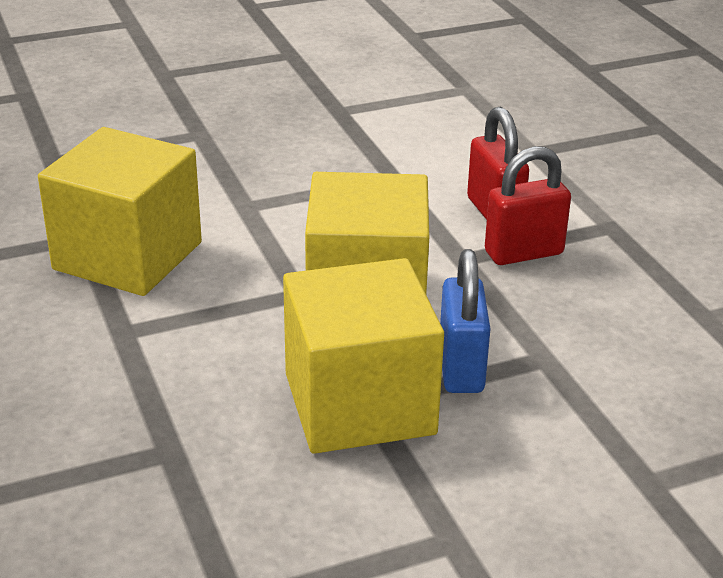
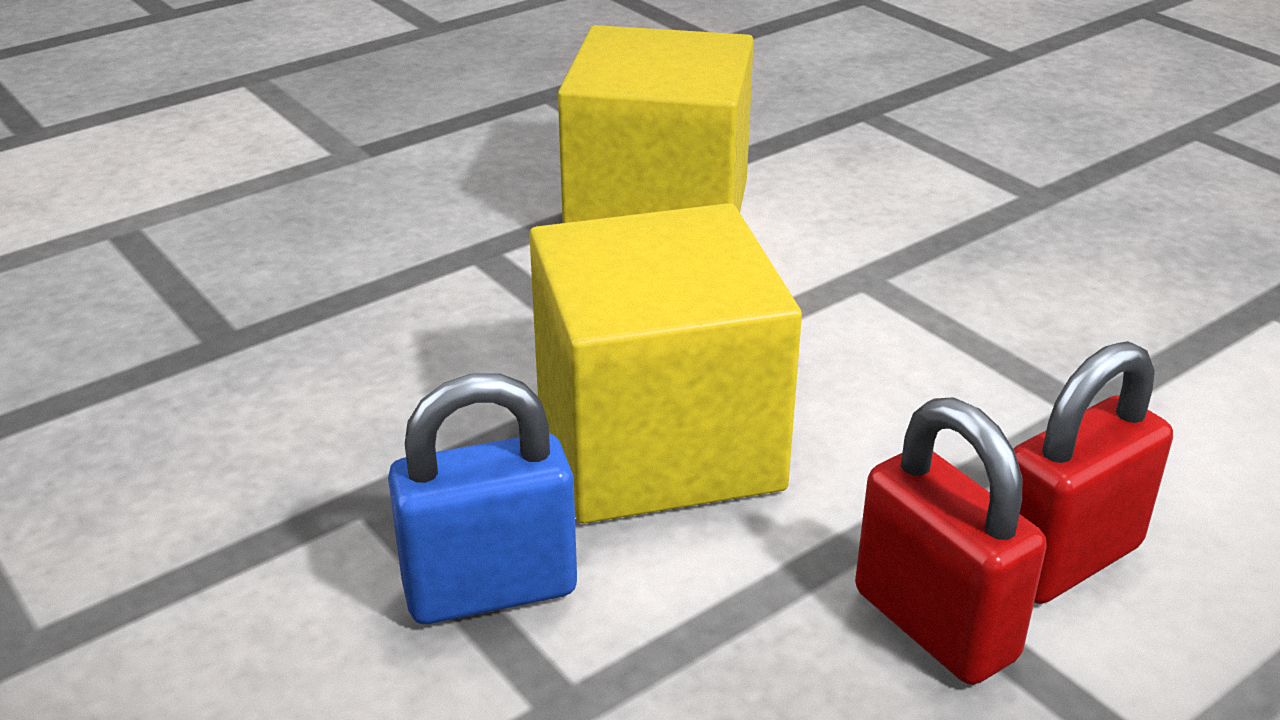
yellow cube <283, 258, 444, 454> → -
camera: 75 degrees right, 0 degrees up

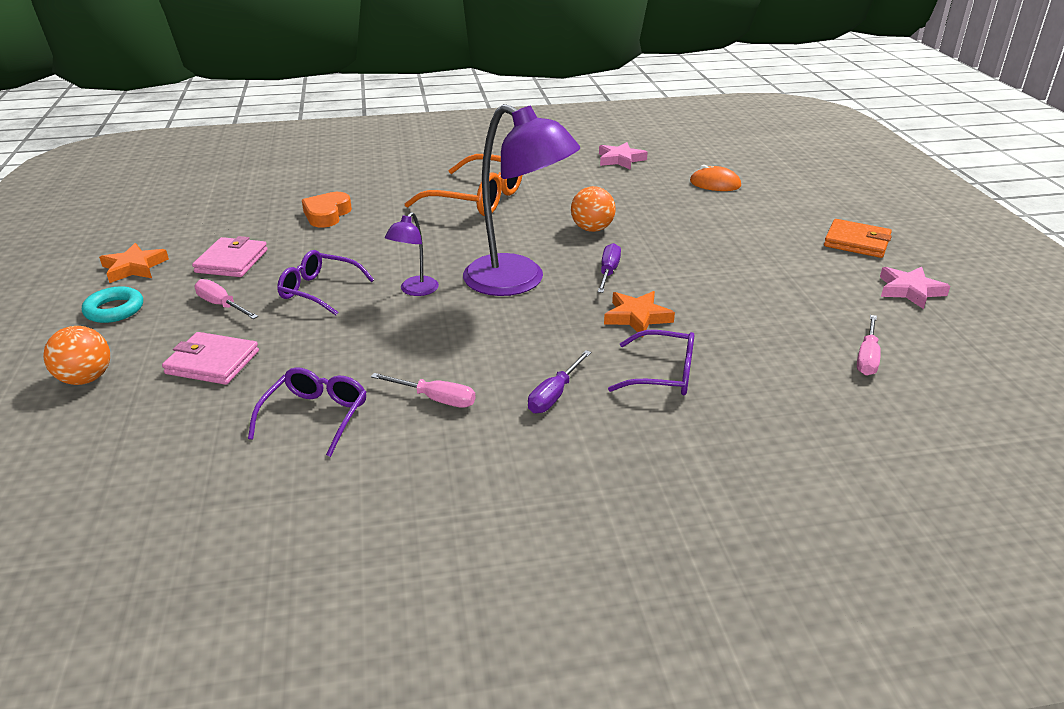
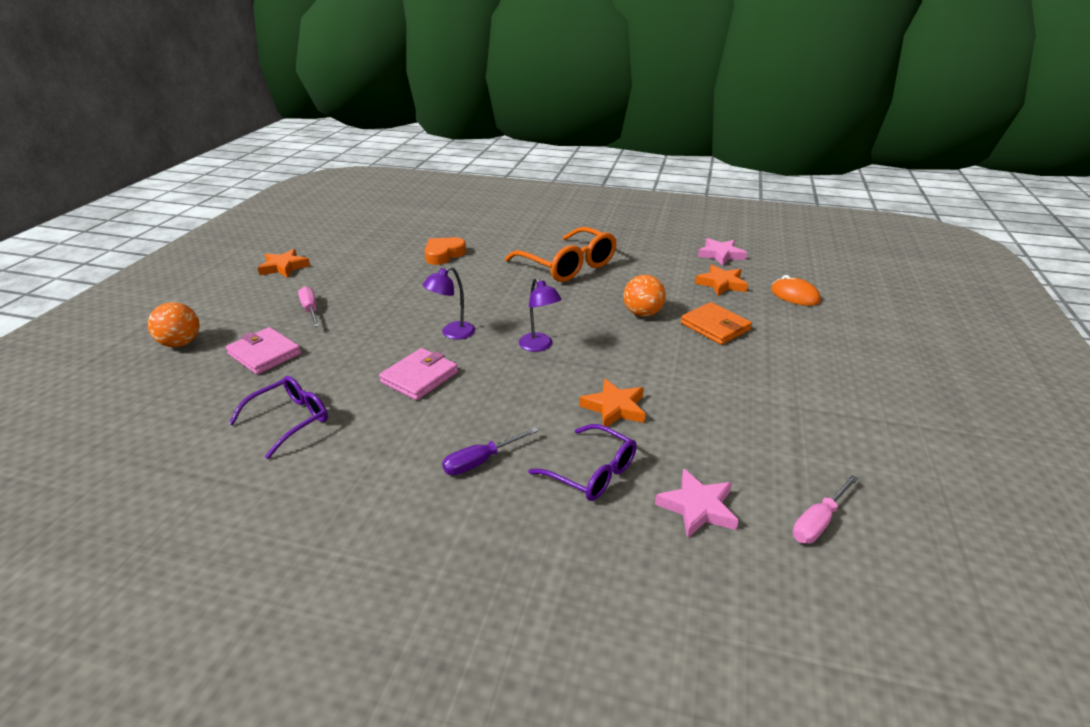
turquoise ring <82, 286, 143, 323> → -
purple glasses <277, 250, 374, 315> → -
pink screwdriver <371, 373, 475, 408> → -
purple screwdriver <598, 243, 621, 293> → -
- → orange star <695, 265, 748, 296>
pink wallet <192, 236, 268, 277> → pink wallet <379, 348, 458, 400>, move
orange wallet <824, 219, 892, 258> → orange wallet <681, 302, 752, 345>, move
pink star <880, 267, 950, 309> → pink star <655, 468, 739, 539>, move
purple lamp <463, 104, 580, 296> → purple lamp <519, 278, 562, 352>, x0.46
camera: 25 degrees right, 0 degrees up

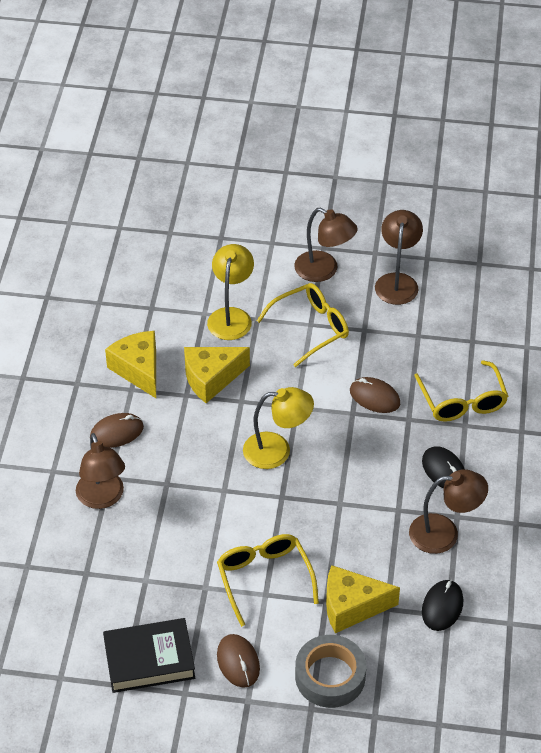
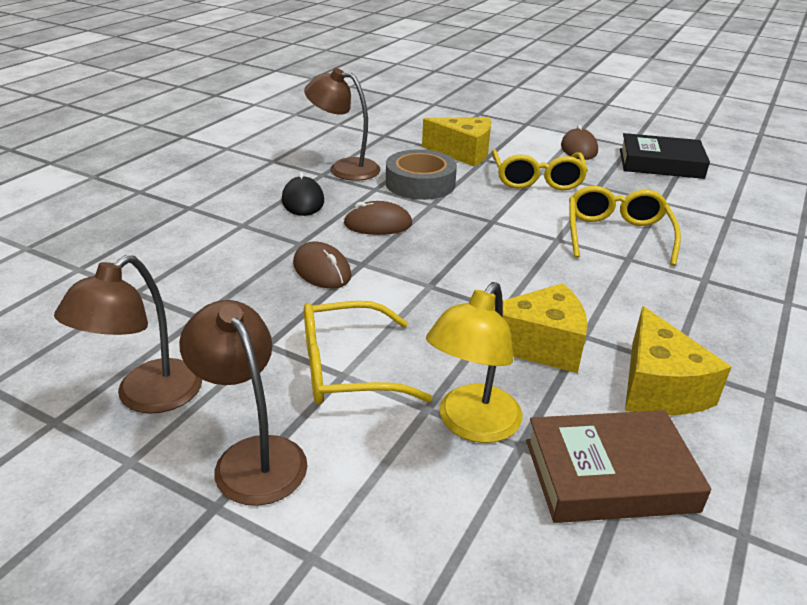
brown lamp <76, 433, 125, 509> → -
yellow lamp <243, 387, 314, 469> → -
black mouse <422, 580, 463, 631> → -
- → brown book <526, 410, 711, 523>
brown mouse <90, 413, 144, 448> → brown mouse <343, 201, 412, 235>, move
grey tape <295, 635, 366, 708> → grey tape <386, 149, 457, 200>, move
yellow glasses <414, 360, 508, 422> → yellow glasses <569, 186, 681, 266>, move
camera: 160 degrees left, 15 degrees down

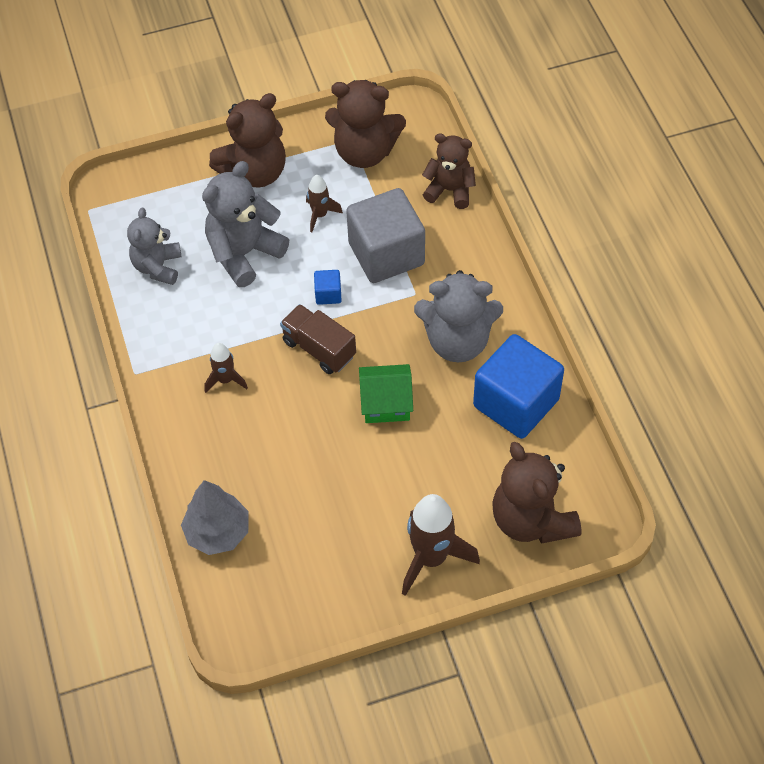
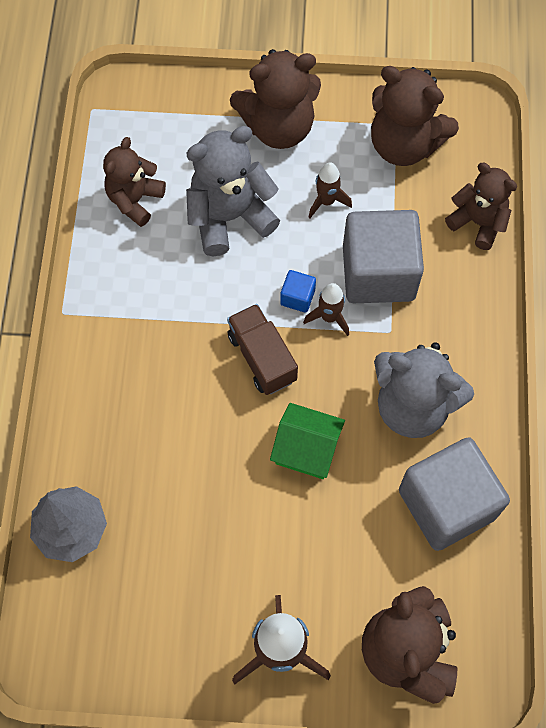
brown rocket <204, 343, 248, 393> → brown rocket <303, 283, 349, 336>, move
grey teddy bear <127, 208, 181, 285> → brown teddy bear <103, 137, 166, 227>
blue cube <473, 334, 564, 439> → grey cube <399, 437, 510, 551>
camera: 20 degrees right, 10 degrees up

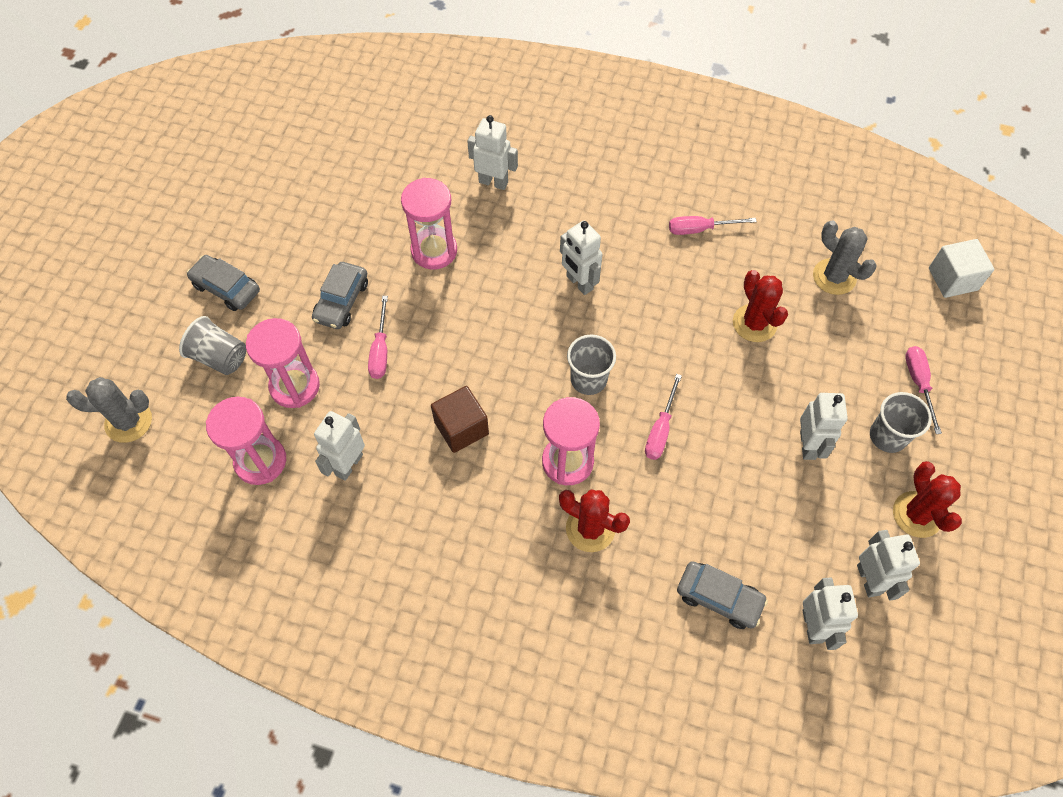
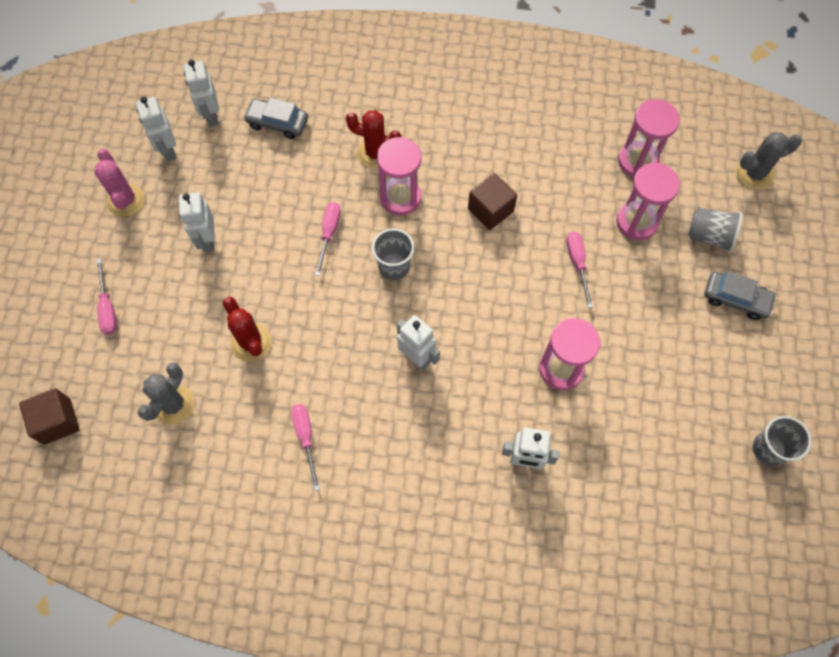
grey car <312, 262, 368, 329> → -
white robot <314, 411, 365, 481> → -
grey cup <870, 392, 932, 453> → grey cup <753, 416, 812, 466>, move
red cactus <893, 461, 962, 538> → pink cactus <94, 149, 145, 217>
white cube <929, 239, 994, 298> → brown cube <19, 388, 80, 445>
pink screwdriver <669, 216, 757, 235> → pink screwdriver <291, 404, 320, 491>, 90 degrees counterclockwise
grey cactus <813, 221, 876, 295> → grey cactus <138, 362, 195, 425>, 75 degrees clockwise
camera: 170 degrees right, 5 degrees up

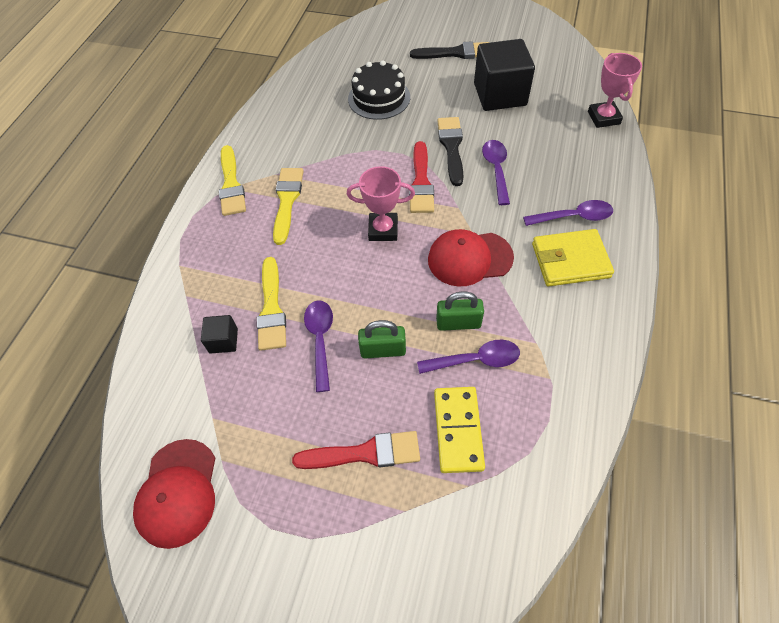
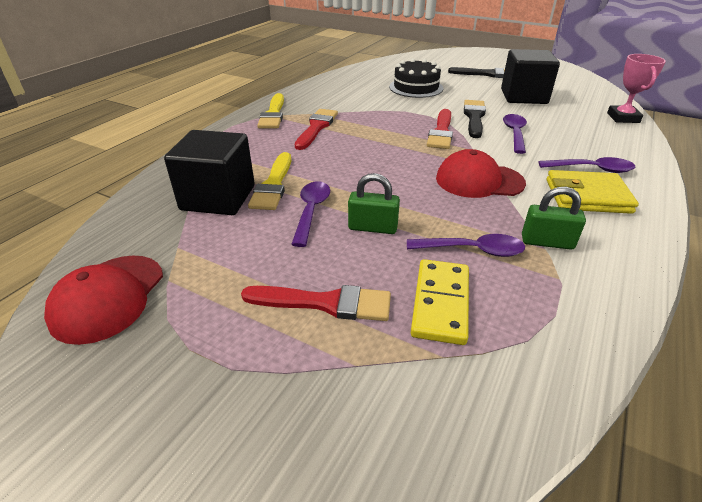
pink trophy <347, 166, 415, 241> → -
green padlock <436, 291, 484, 331> → green padlock <522, 187, 586, 249>, move
yellow brush <273, 168, 304, 245> → red brush <295, 109, 338, 150>
black cube <201, 315, 238, 354> → black cube <164, 130, 255, 215>, x2.14
camera: 10 degrees right, 20 degrees down

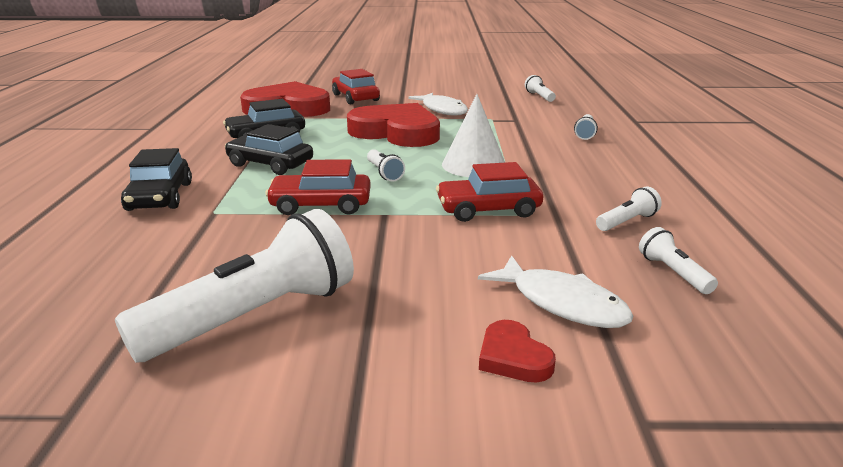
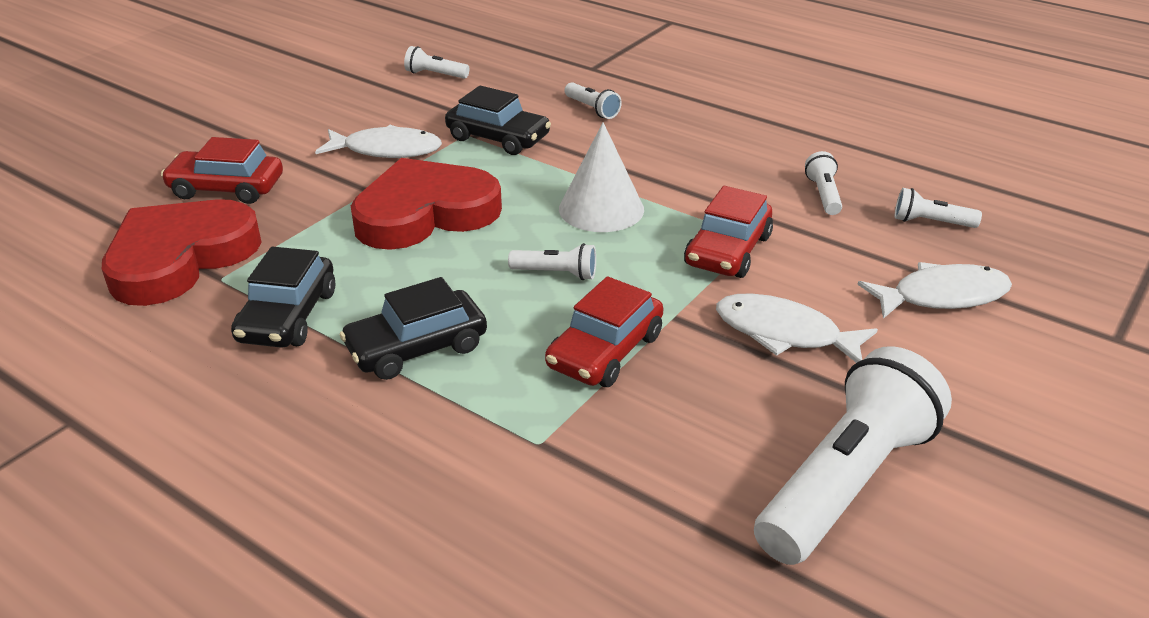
red heart <479, 320, 556, 383> → -
- → white fish <716, 293, 878, 363>
black car <121, 148, 192, 211> → black car <445, 86, 551, 155>, move
white flashlight <115, 209, 354, 362> → white flashlight <754, 346, 952, 565>, 45 degrees clockwise
camera: 55 degrees left, 10 degrees up

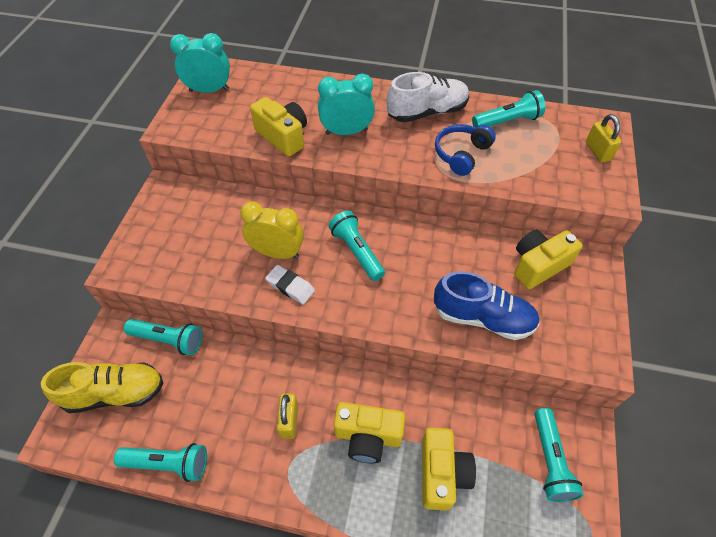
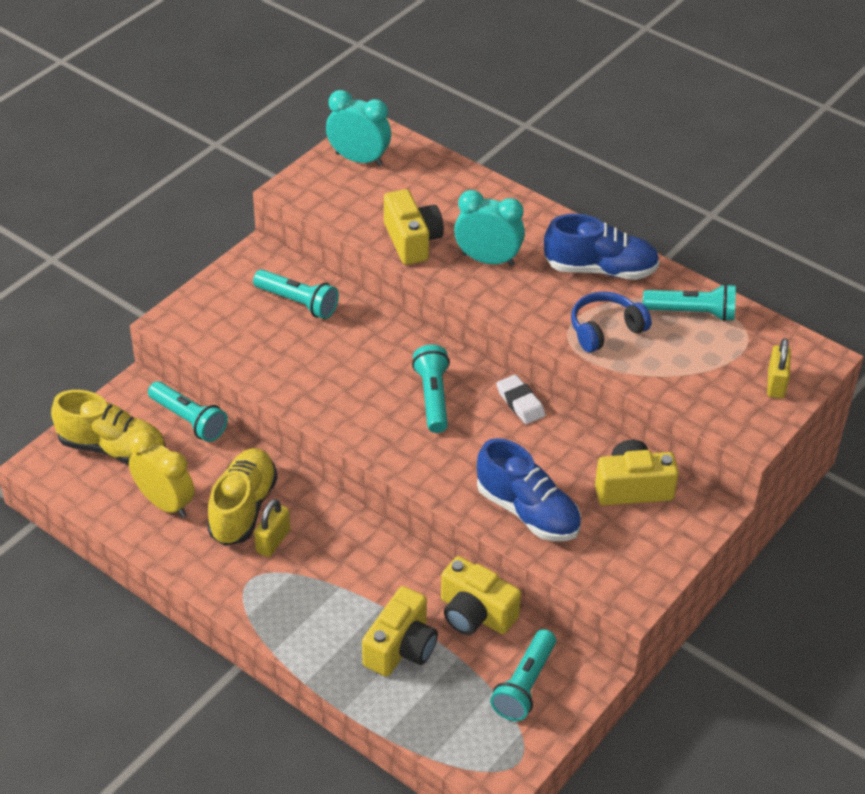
- → yellow shoe <207, 449, 278, 546>
turquoise flashlight <114, 443, 207, 482> → turquoise flashlight <253, 269, 339, 319>, move
yellow clock <240, 201, 304, 259> → yellow clock <129, 431, 195, 518>, move
white eraser <265, 265, 315, 304> → white eraser <496, 375, 545, 424>, move
yellow camera <334, 402, 405, 463> → yellow camera <441, 556, 521, 635>, move
white shoe <386, 72, 469, 123> → blue shoe <544, 214, 660, 280>
camera: 25 degrees right, 10 degrees down

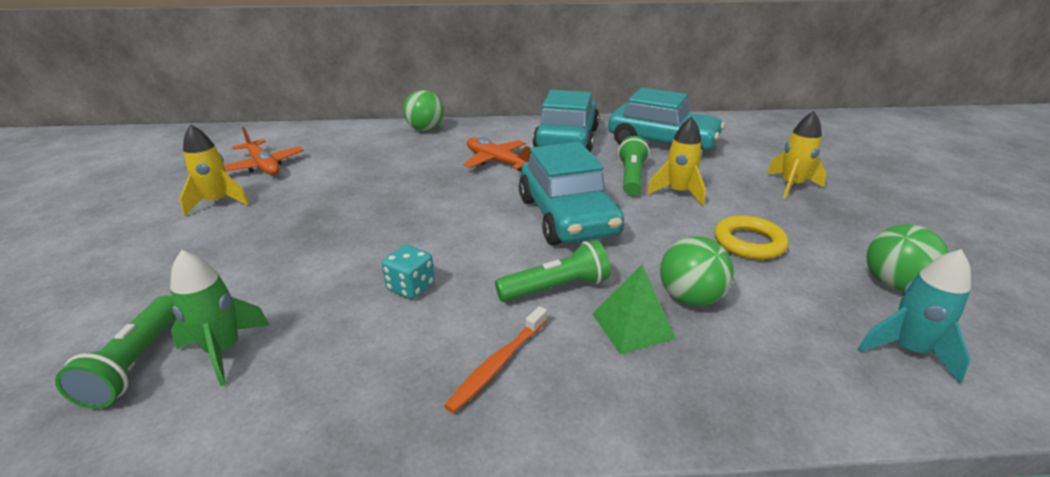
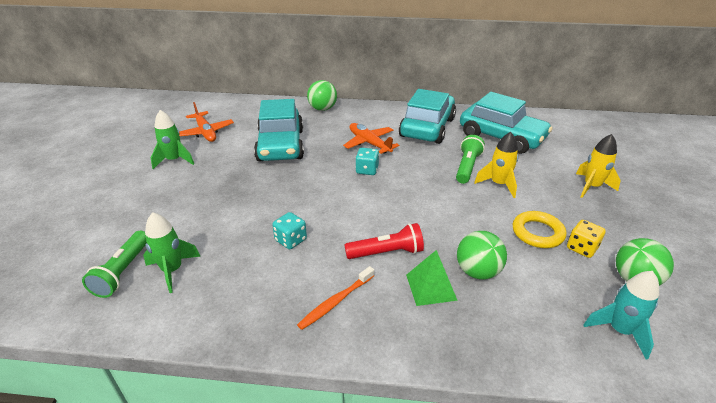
- → turquoise dice <355, 148, 379, 175>
- → yellow dice <567, 220, 606, 258>
turquoise car <519, 142, 624, 245> → turquoise car <254, 99, 304, 161>, move
yellow rocket <180, 124, 249, 216> → green rocket <151, 110, 194, 169>
green flashlight <495, 240, 611, 302> → red flashlight <344, 223, 424, 259>
camera: 10 degrees right, 5 degrees up

